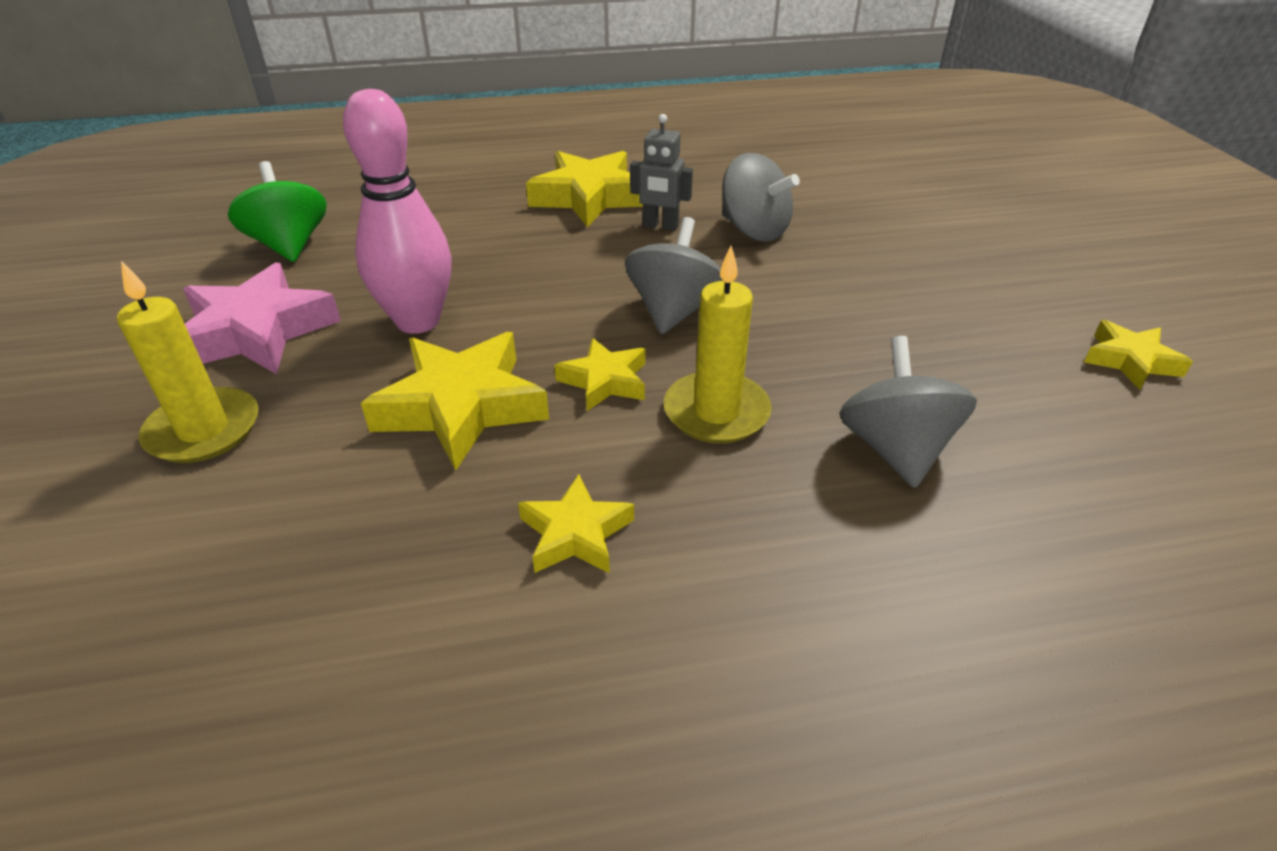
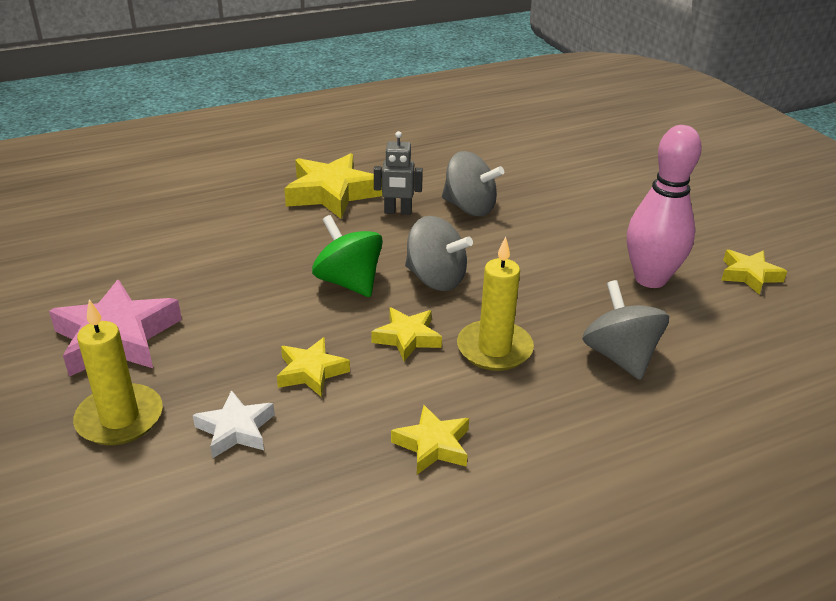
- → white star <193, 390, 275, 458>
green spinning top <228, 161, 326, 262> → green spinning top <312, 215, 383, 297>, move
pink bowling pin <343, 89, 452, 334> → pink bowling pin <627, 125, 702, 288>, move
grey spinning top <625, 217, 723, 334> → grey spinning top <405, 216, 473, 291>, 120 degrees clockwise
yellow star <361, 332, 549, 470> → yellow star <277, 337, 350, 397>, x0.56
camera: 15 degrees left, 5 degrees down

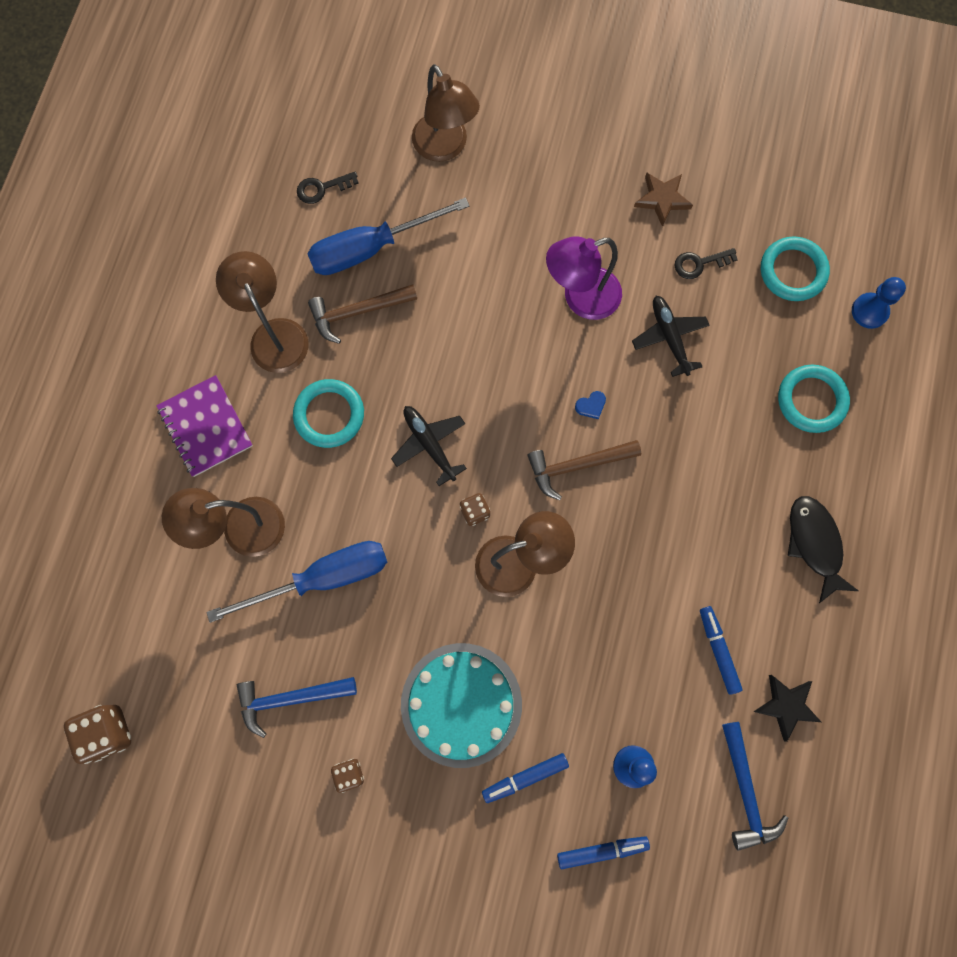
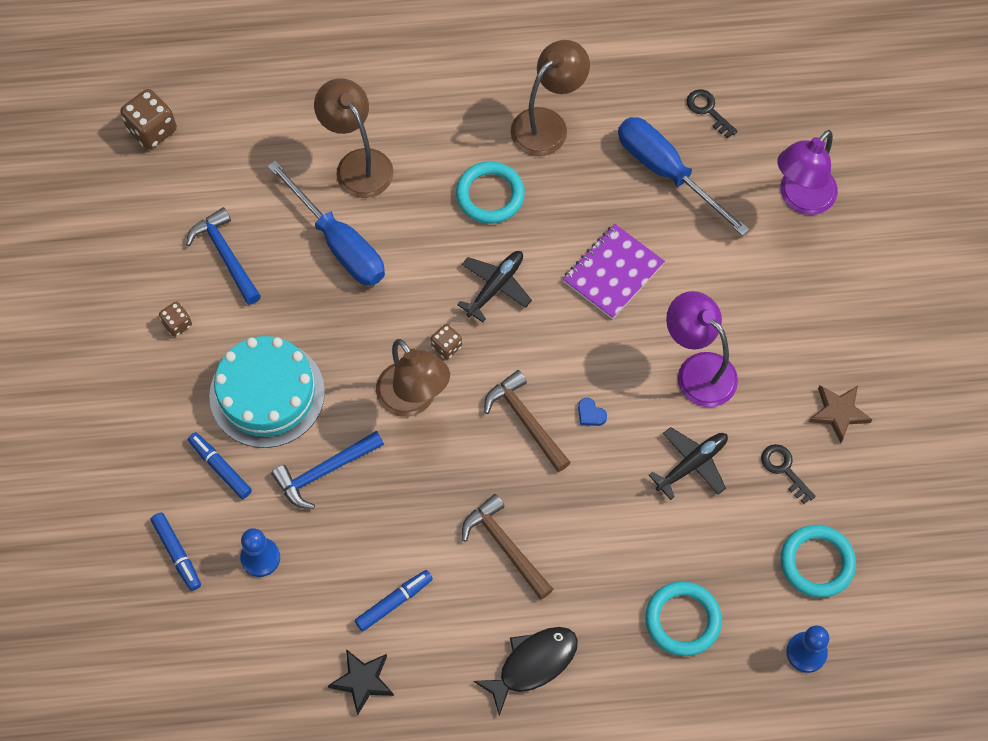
purple notebook <156, 375, 253, 477> → purple notebook <563, 224, 665, 319>, move
brown hammer <308, 284, 417, 344> → brown hammer <462, 494, 553, 600>, move
blue hammer <722, 722, 788, 851> → blue hammer <271, 431, 384, 509>, move
brown lamp <412, 64, 480, 162> → purple lamp <777, 130, 838, 215>
camera: 70 degrees right, 10 degrees down

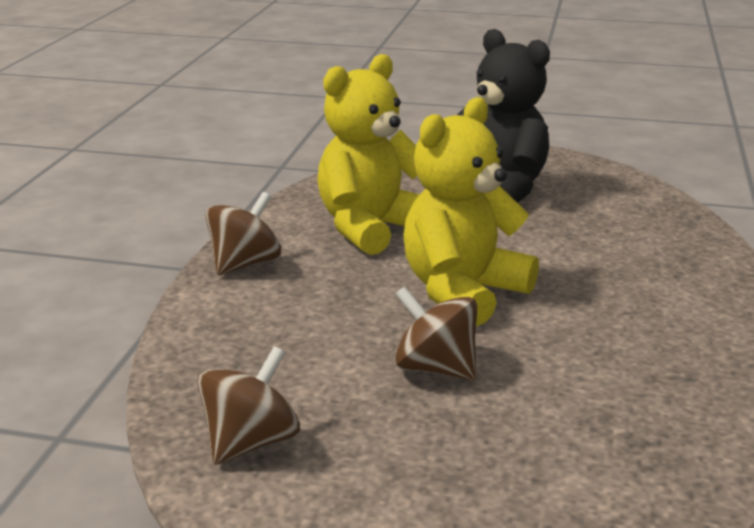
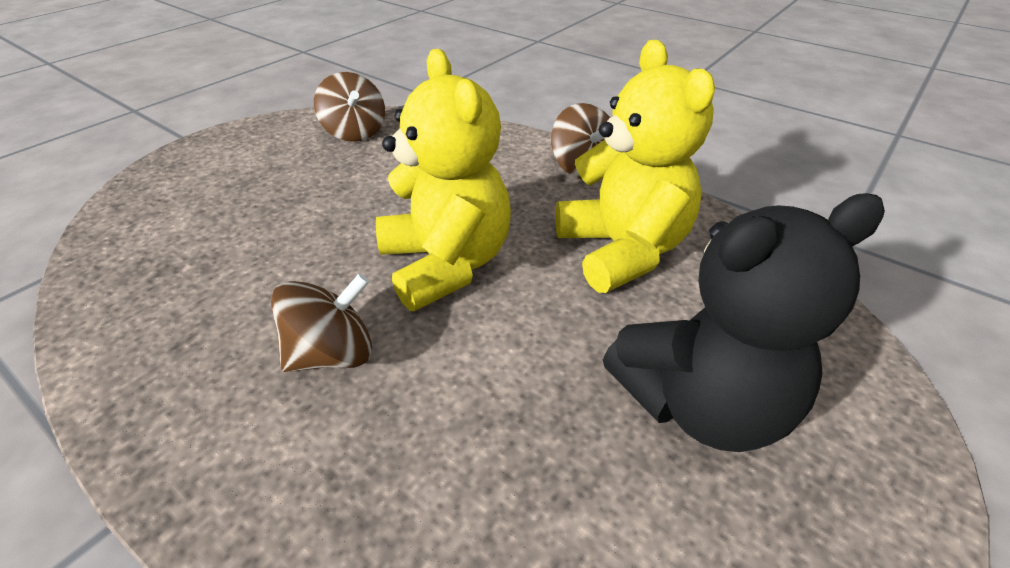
brown spinning top <395, 286, 477, 380> → brown spinning top <271, 273, 372, 372>, move
camera: 115 degrees right, 15 degrees up

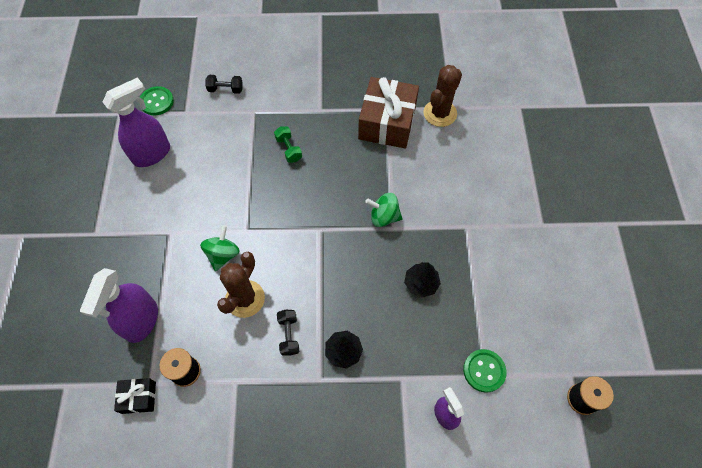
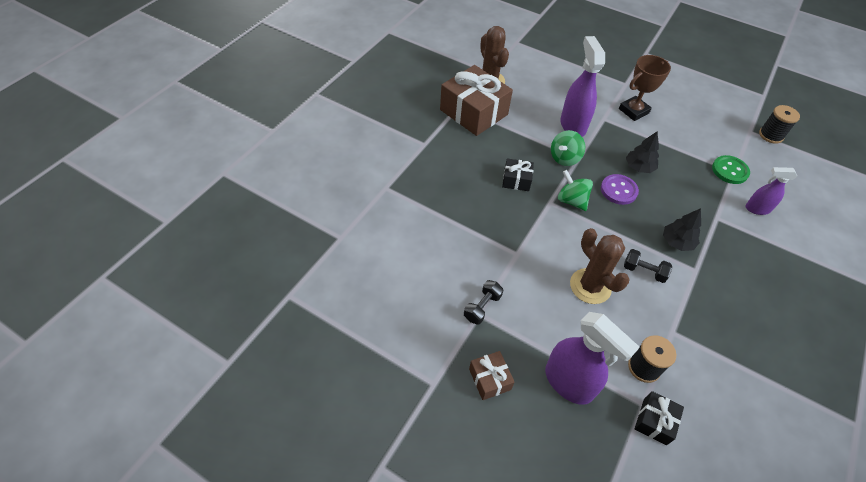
green button <140, 86, 174, 115> → -
green dumbbell <274, 126, 302, 163> → -
- → brown gift <469, 351, 515, 400>
- → black gift <502, 158, 534, 191>
- → purple button <601, 174, 639, 205>
- → brown trophy <619, 55, 671, 121>
purple spray bottle <103, 78, 170, 167> → purple spray bottle <560, 36, 605, 137>, move
green spinning top <200, 225, 239, 271> → green spinning top <558, 170, 593, 211>, move
black dumbbell <205, 75, 243, 94> → black dumbbell <464, 280, 503, 325>, move
camera: 60 degrees left, 10 degrees down

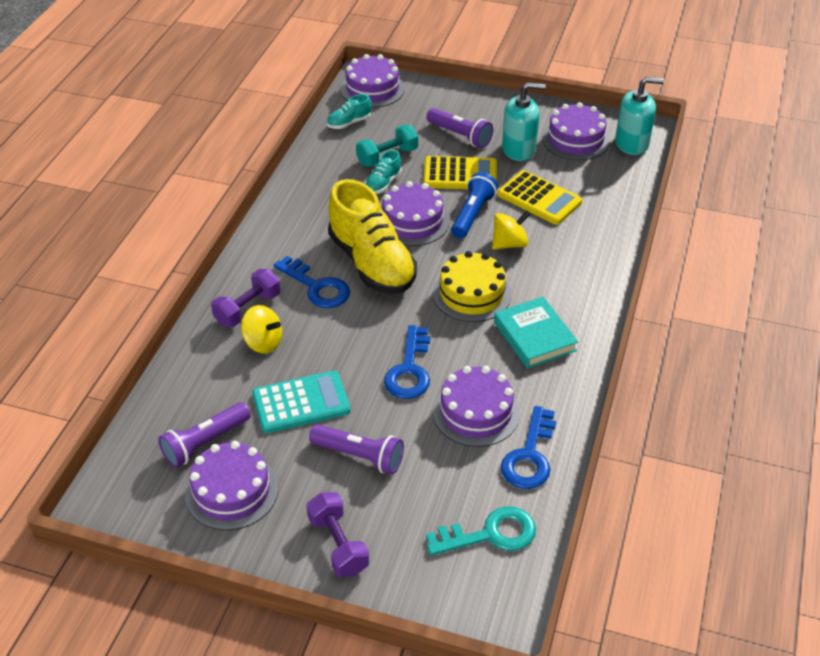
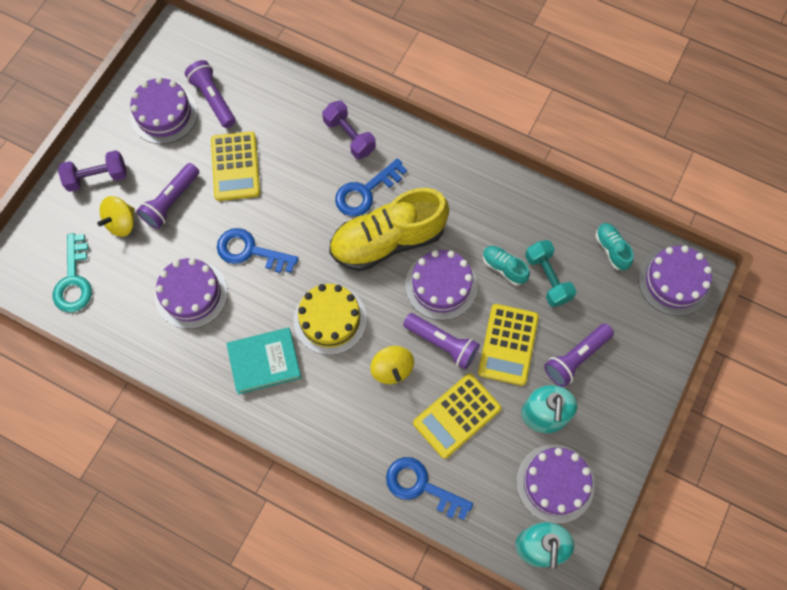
yellow spinning top <241, 305, 282, 354> → yellow spinning top <97, 196, 135, 237>, move
blue key <501, 406, 556, 489> → blue key <386, 457, 473, 520>, move
turquoise calculator <252, 371, 350, 433> → yellow calculator <211, 132, 260, 201>
blue flashlight <451, 172, 498, 238> → purple flashlight <403, 313, 480, 370>
camera: 100 degrees right, 25 degrees up

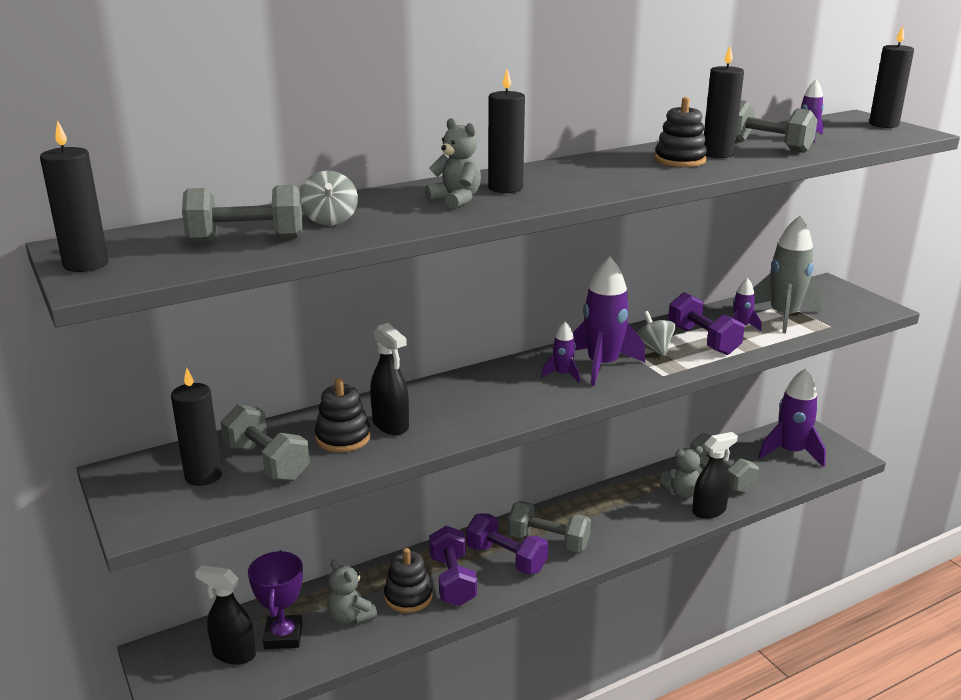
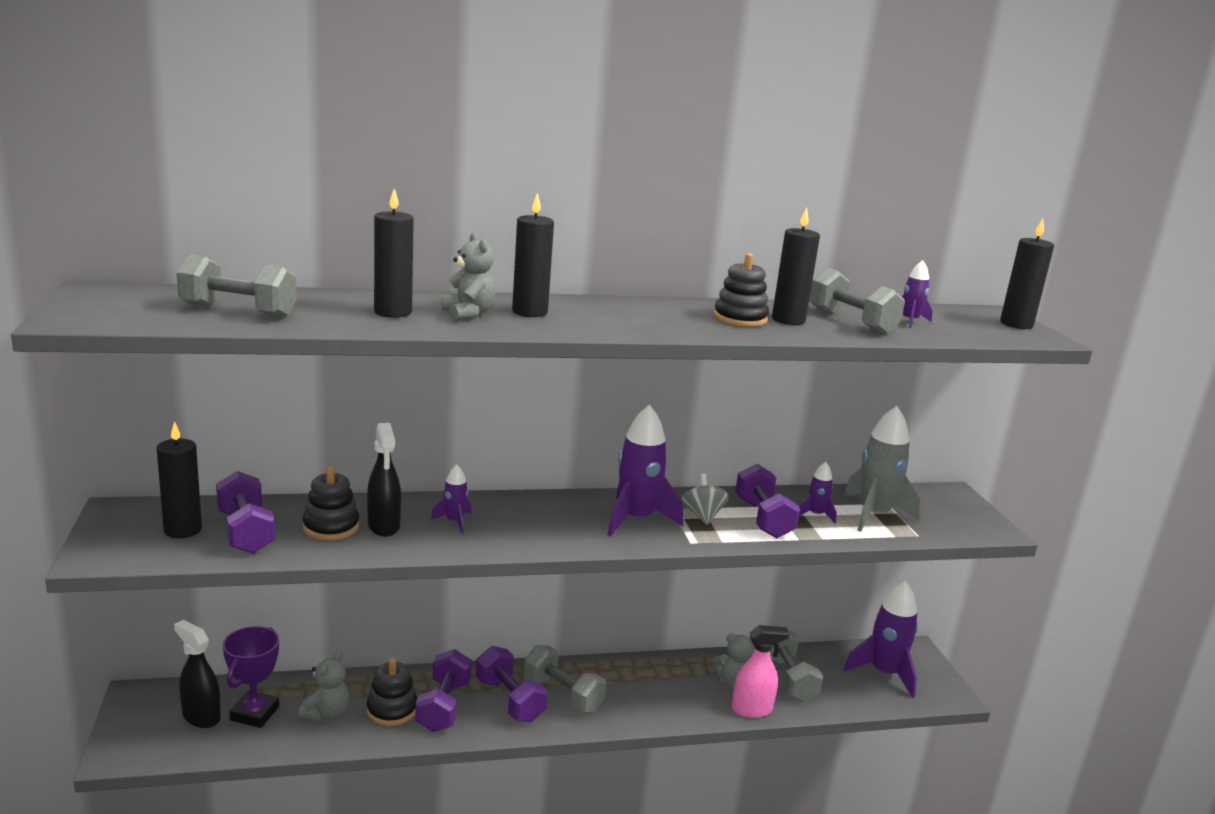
grey spinning top <300, 171, 358, 226> → -
black candle <40, 120, 108, 272> → black candle <374, 189, 414, 318>, move
purple rocket <541, 322, 580, 383> → purple rocket <431, 464, 471, 534>, move
grey dumbbell <221, 404, 310, 481> → purple dumbbell <216, 471, 275, 554>
black spray bottle <692, 432, 738, 519> → pink spray bottle <732, 625, 789, 718>
grey teddy bear <327, 559, 377, 624> → grey teddy bear <298, 650, 349, 721>, 135 degrees counterclockwise
camera: 15 degrees right, 5 degrees down

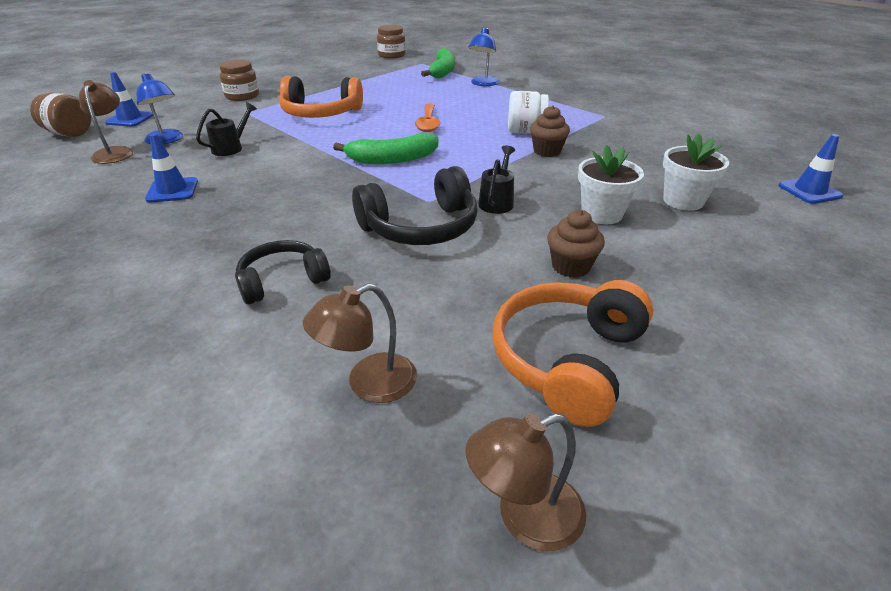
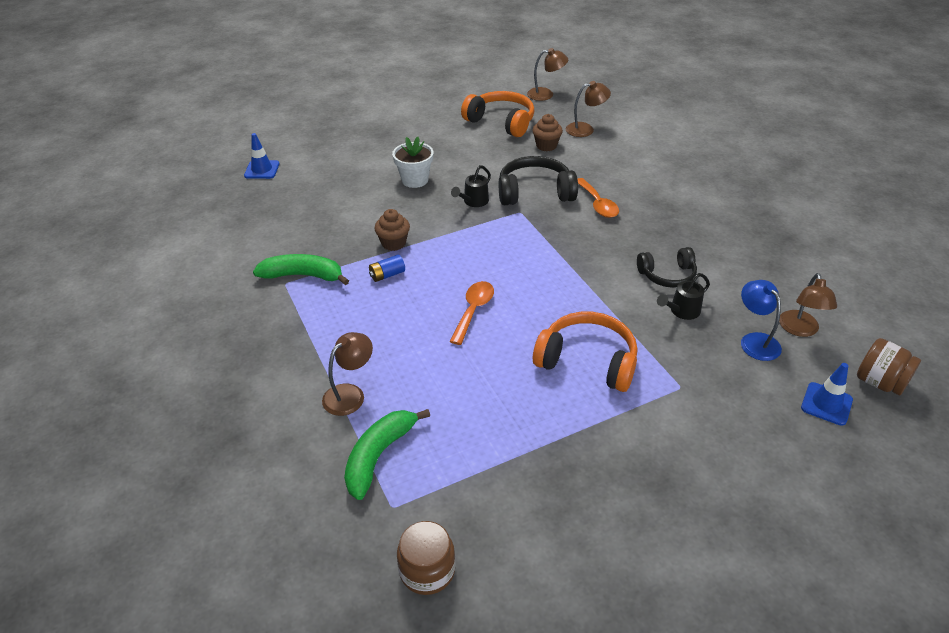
blue traffic cone <145, 134, 198, 203> → -
brown jar <219, 59, 259, 101> → -
white flower pot <663, 134, 729, 211> → -
- → orange spoon <578, 178, 619, 218>
black headphones <235, 240, 331, 304> → black headphones <637, 247, 697, 288>, move
green banana <333, 133, 439, 164> → green banana <253, 254, 349, 285>, move
brown cupcake <547, 209, 605, 278> → brown cupcake <532, 114, 563, 151>, move
white jar <508, 91, 549, 133> → blue battery <369, 255, 405, 282>
blue lamp <468, 28, 500, 86> → brown lamp <322, 332, 373, 416>
orange headphones <492, 280, 653, 427> → orange headphones <461, 91, 535, 137>, 105 degrees counterclockwise
camera: 160 degrees left, 5 degrees up

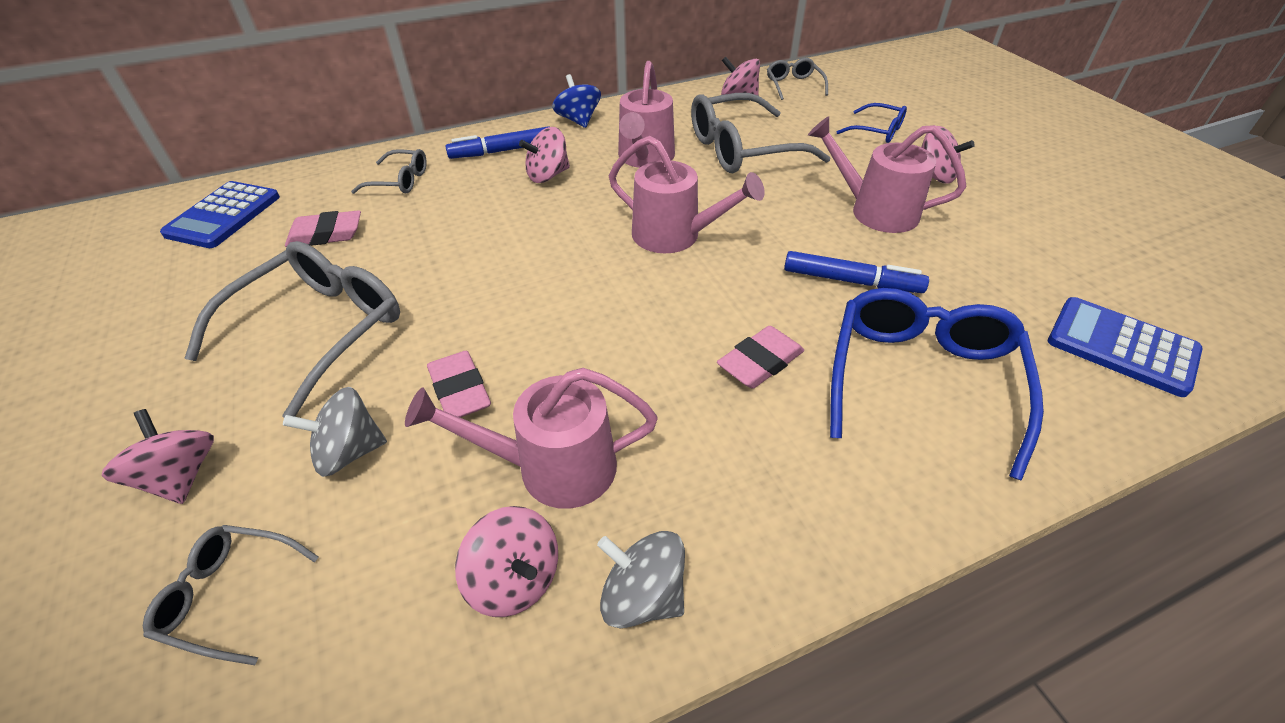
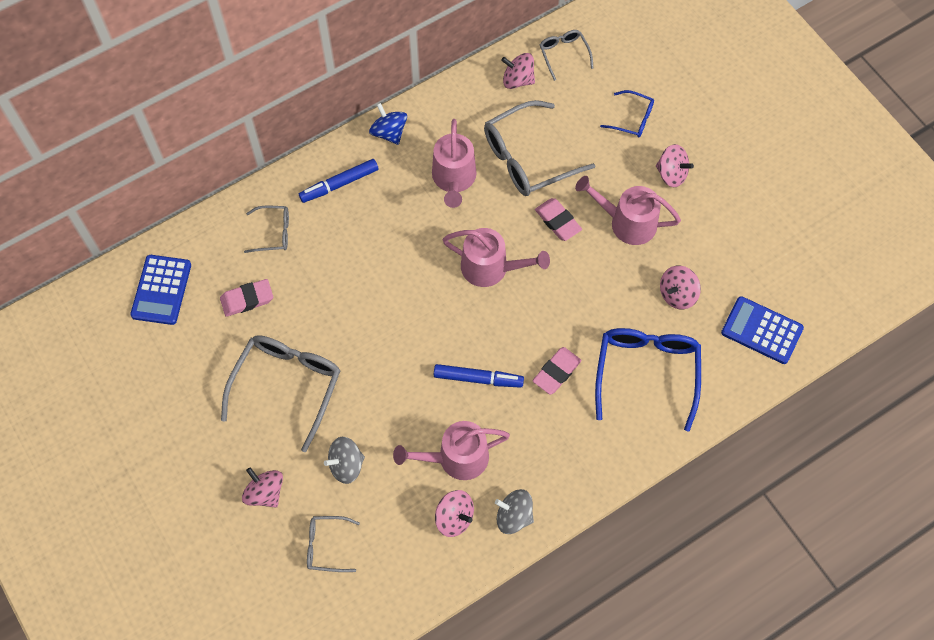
pink eraser <427, 351, 491, 417> → pink eraser <535, 198, 582, 241>, move
pink spinning top <519, 127, 570, 183> → pink spinning top <660, 266, 701, 309>, move
blue marker <784, 251, 929, 293> → blue marker <434, 364, 524, 388>, move
camera: 10 degrees left, 20 degrees up

